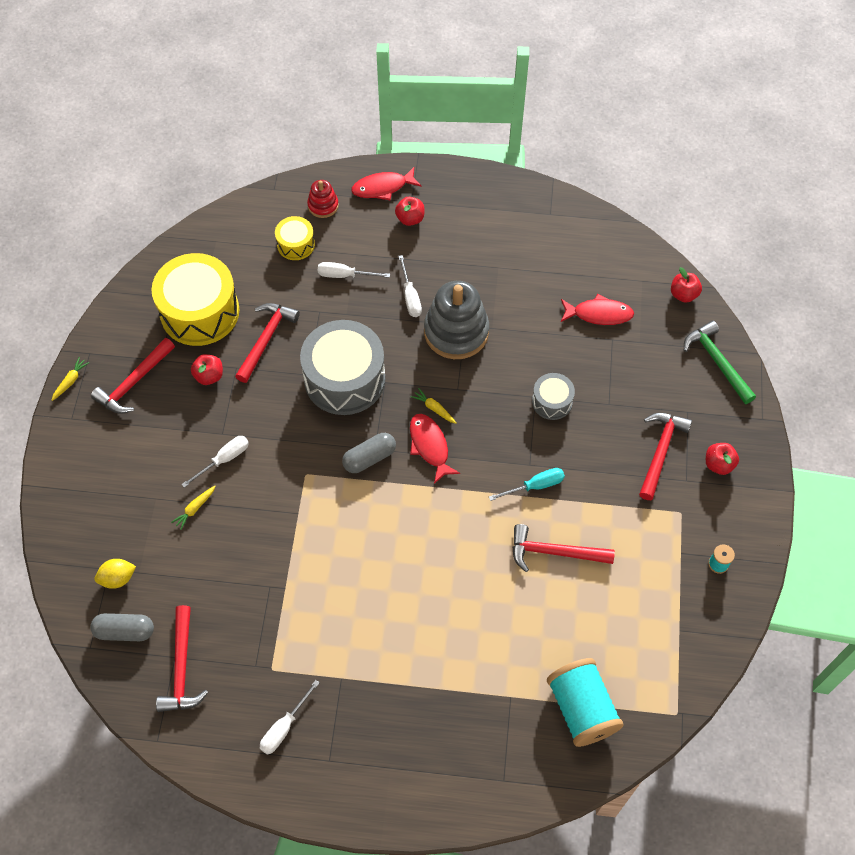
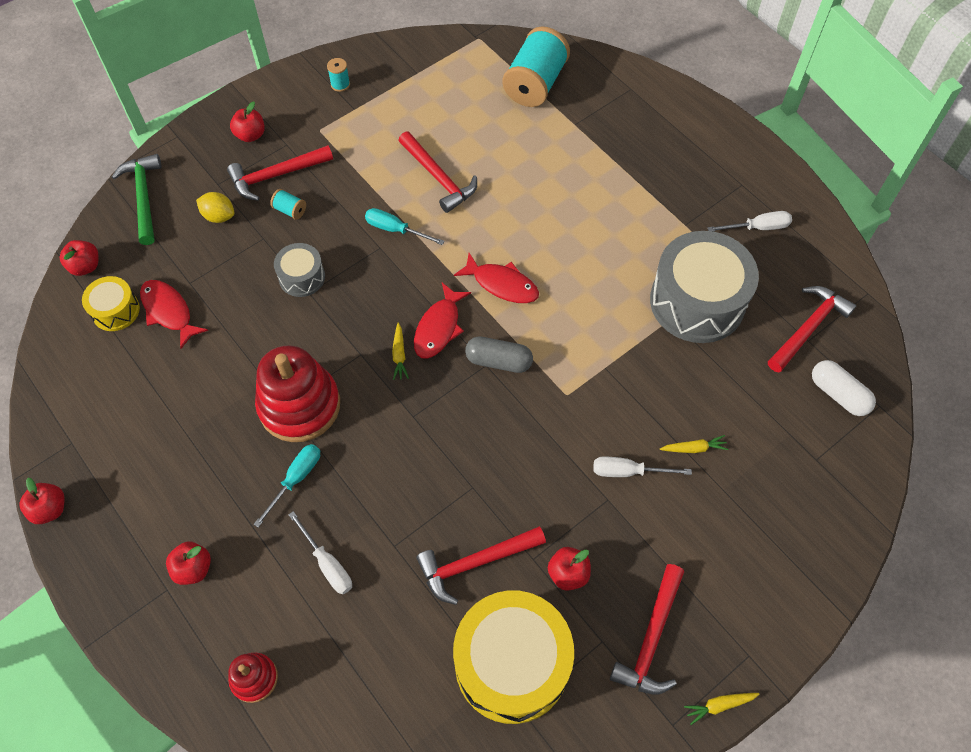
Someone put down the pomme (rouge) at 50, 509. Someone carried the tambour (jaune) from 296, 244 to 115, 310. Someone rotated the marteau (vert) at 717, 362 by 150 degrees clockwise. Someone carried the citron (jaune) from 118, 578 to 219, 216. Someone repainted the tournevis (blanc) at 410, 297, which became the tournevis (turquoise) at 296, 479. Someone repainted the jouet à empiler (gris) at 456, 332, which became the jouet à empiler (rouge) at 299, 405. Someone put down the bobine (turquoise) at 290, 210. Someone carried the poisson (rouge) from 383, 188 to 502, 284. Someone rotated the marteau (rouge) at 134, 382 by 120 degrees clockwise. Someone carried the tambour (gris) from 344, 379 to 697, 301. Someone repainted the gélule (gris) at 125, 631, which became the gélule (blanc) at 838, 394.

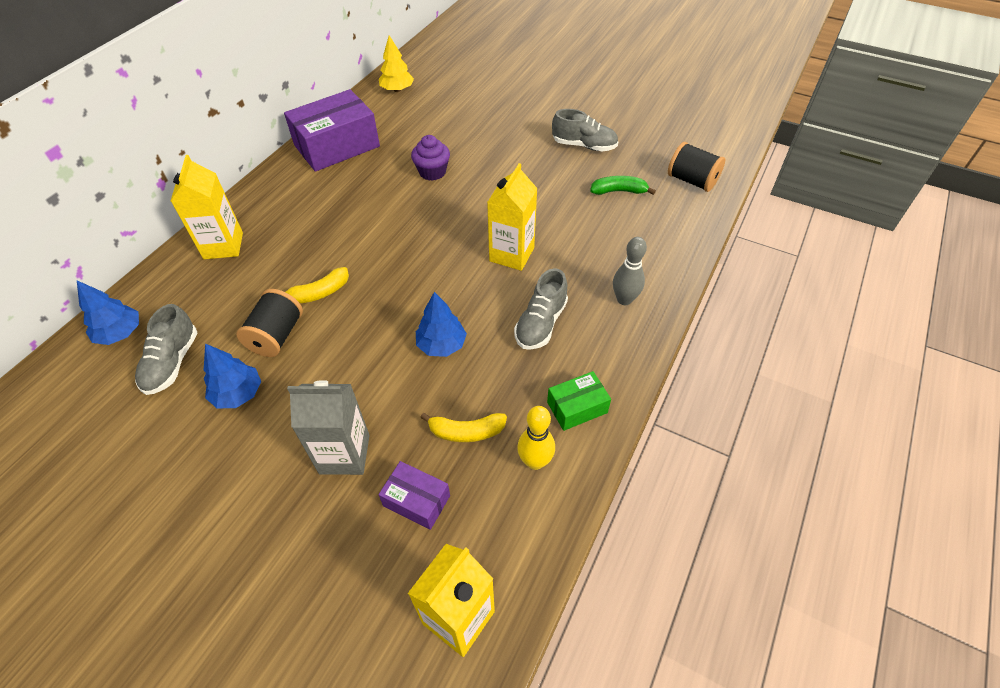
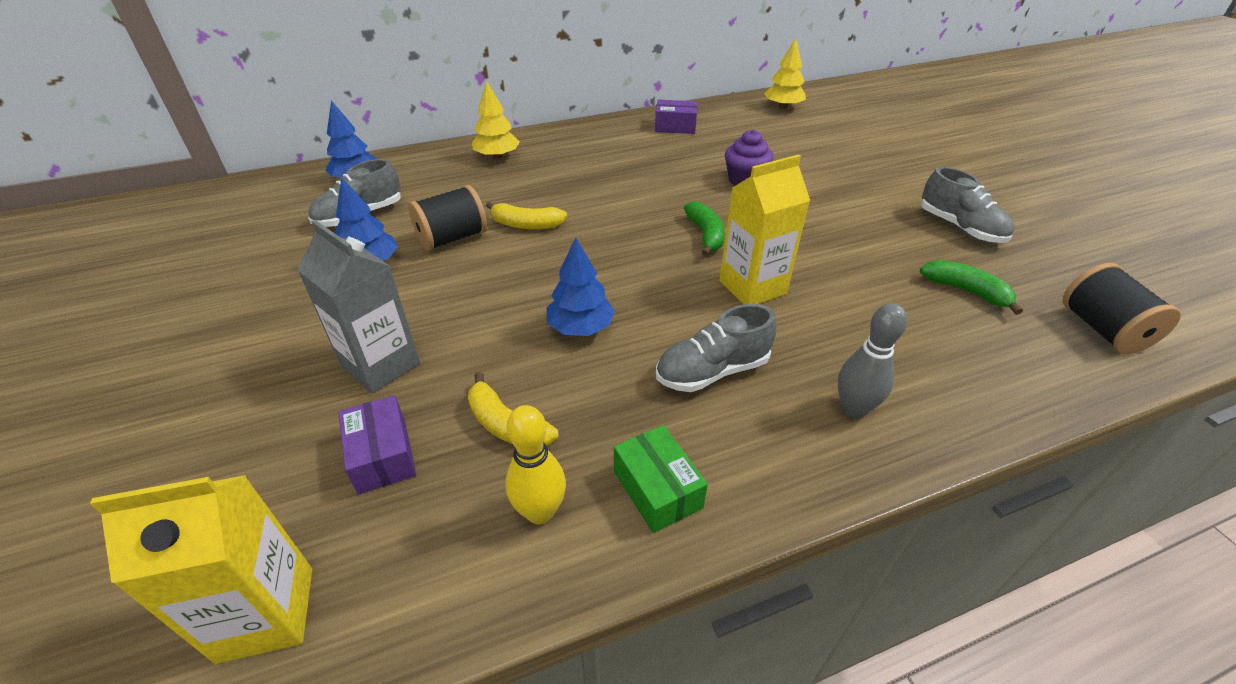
Someone swapped the brique de lait (jaune) at 223, 246 for the arbre (jaune) at 497, 156. Someone rotated the boîte (vert) at 577, 407 by 45 degrees clockwise. Someone scaled the boîte (violet) at 337, 146 by 0.50. Someone put down the banane (vert) at 705, 235.

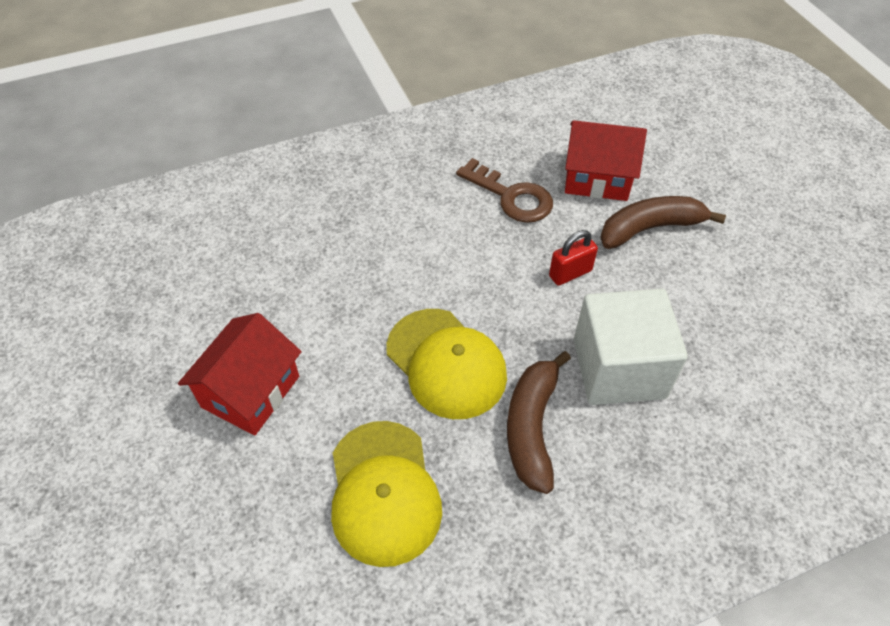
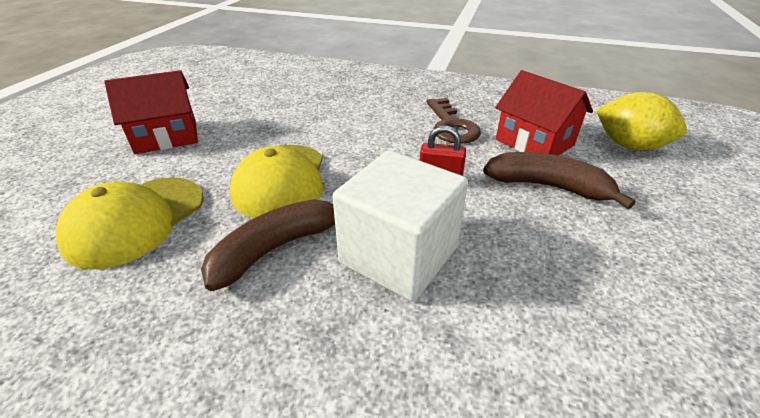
Someone put down the citron (jaune) at 629, 145.

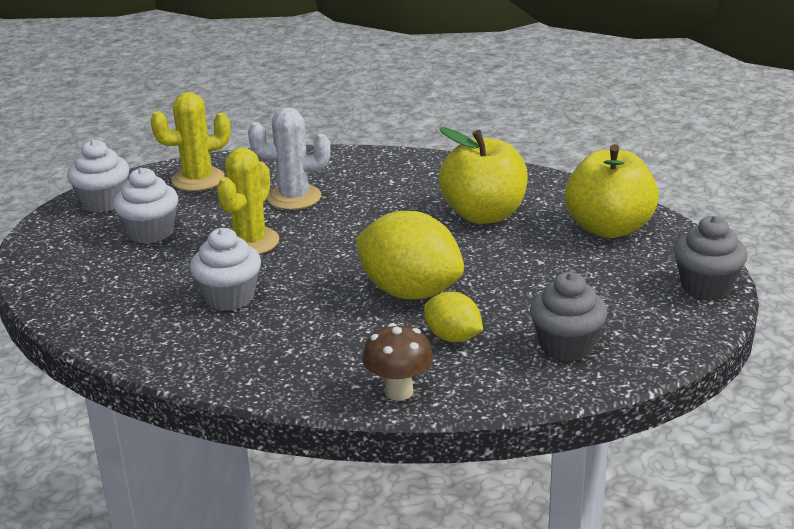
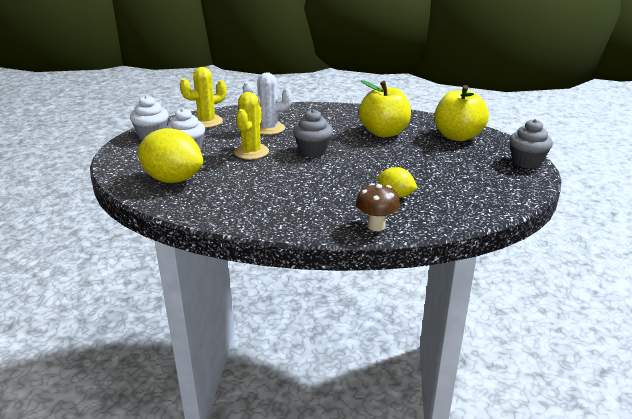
Someone carried the citron (jaune) from 410, 292 to 173, 179. Someone carried the muffin (gris) from 566, 346 to 313, 151. Someone took away the muffin (blanc) at 229, 297.

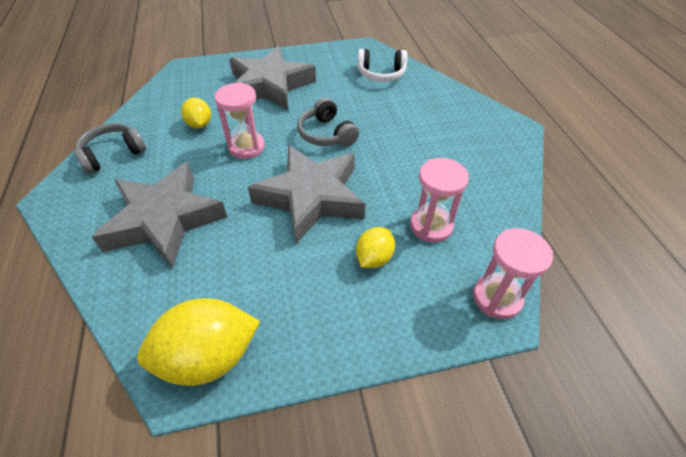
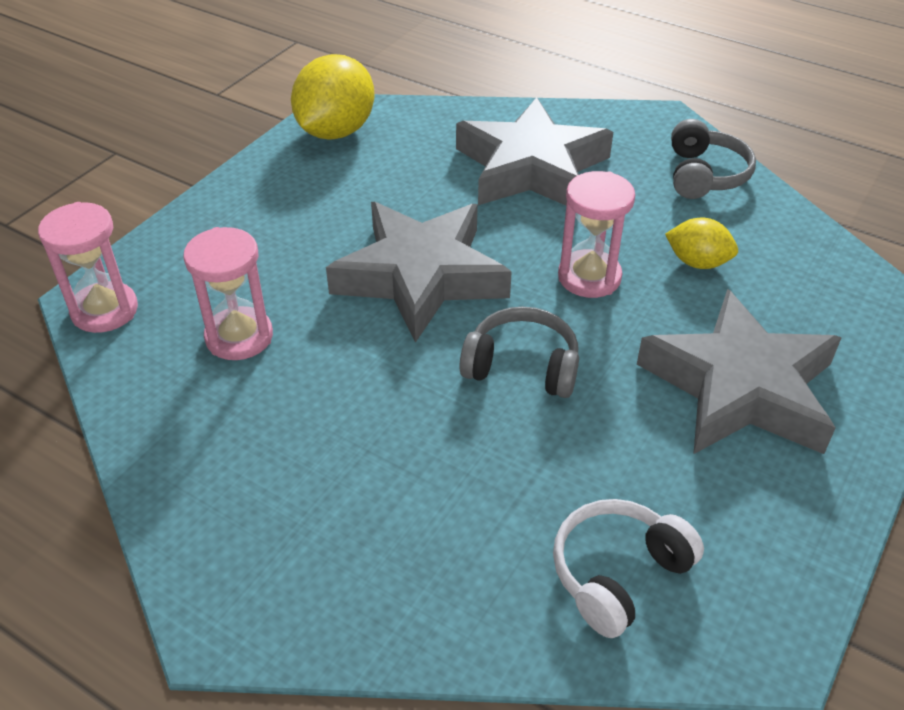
Someone took away the citron (jaune) at 374, 258.

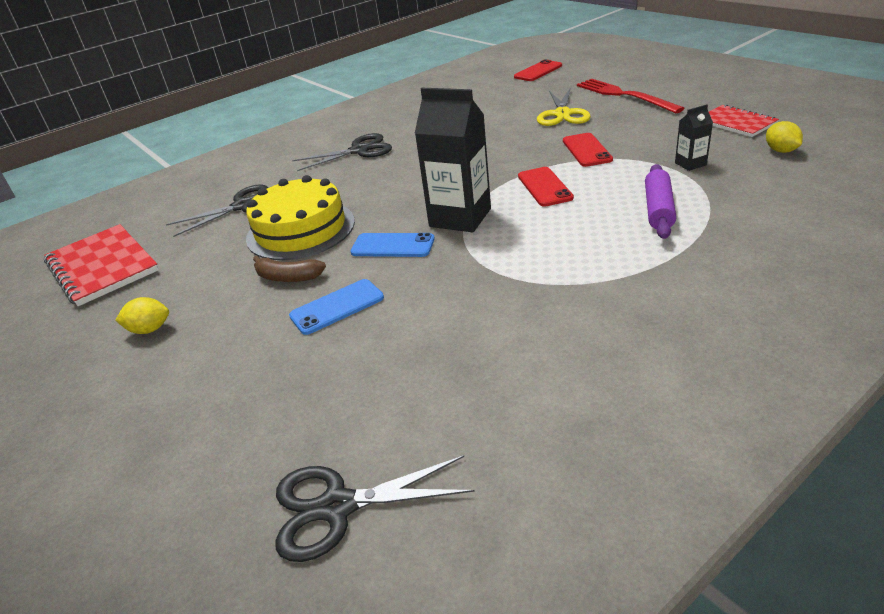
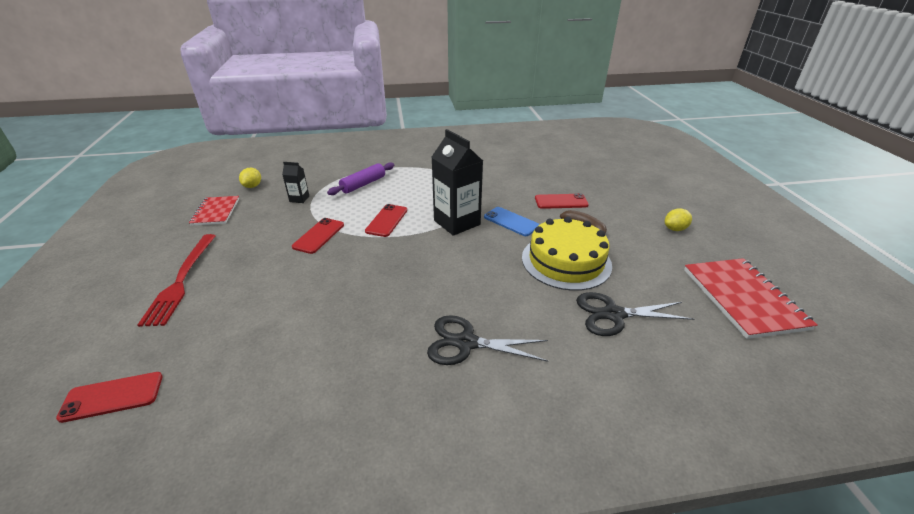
Someone repainted the téléphone (bleu) at 337, 307, which became the téléphone (rouge) at 561, 201. Someone rotated the citron (jaune) at 150, 329 by 45 degrees counterclockwise. Someone took away the ciseaux (noir) at 337, 507. Someone took away the ciseaux (jaune) at 562, 114.

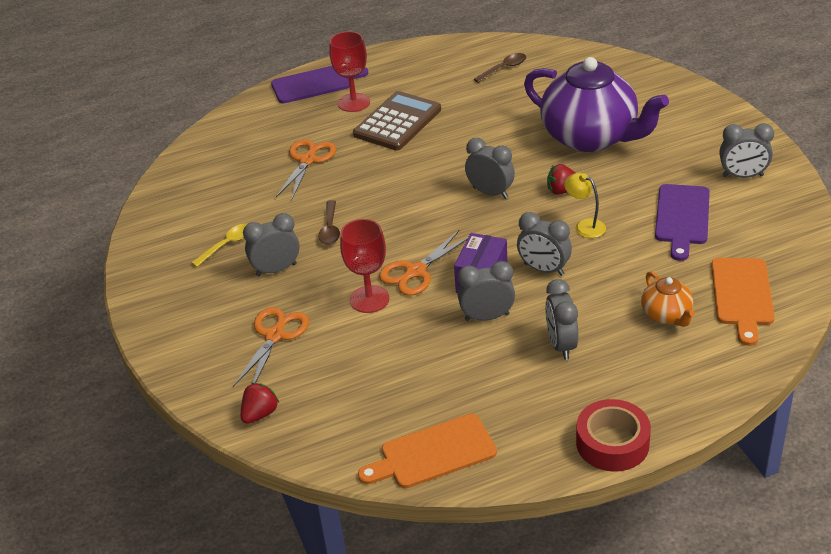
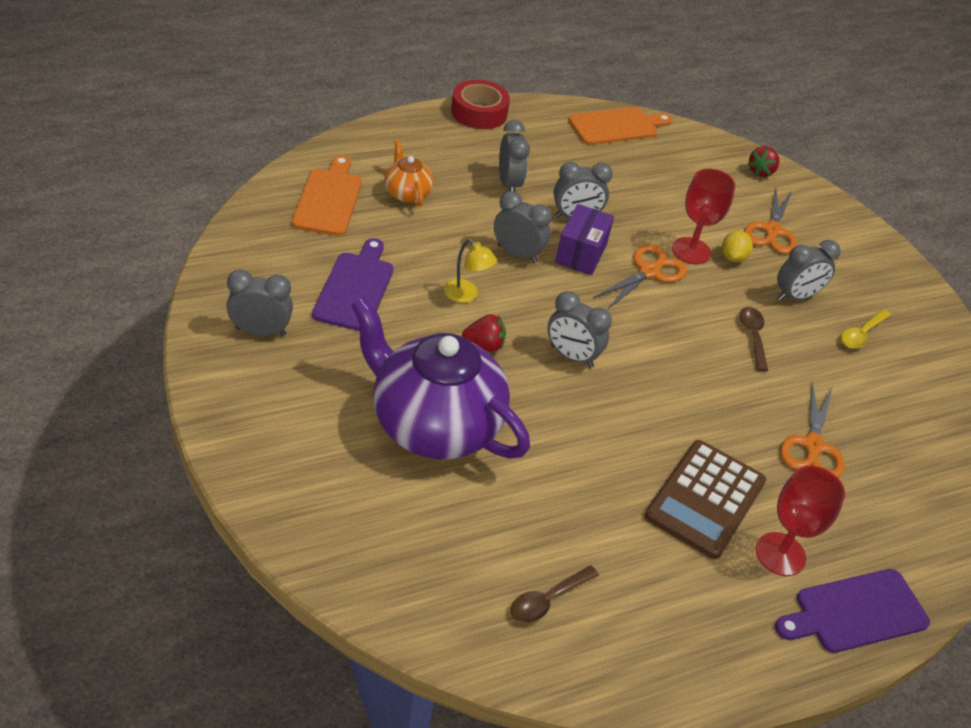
Someone put down the citron (jaune) at 733, 257.

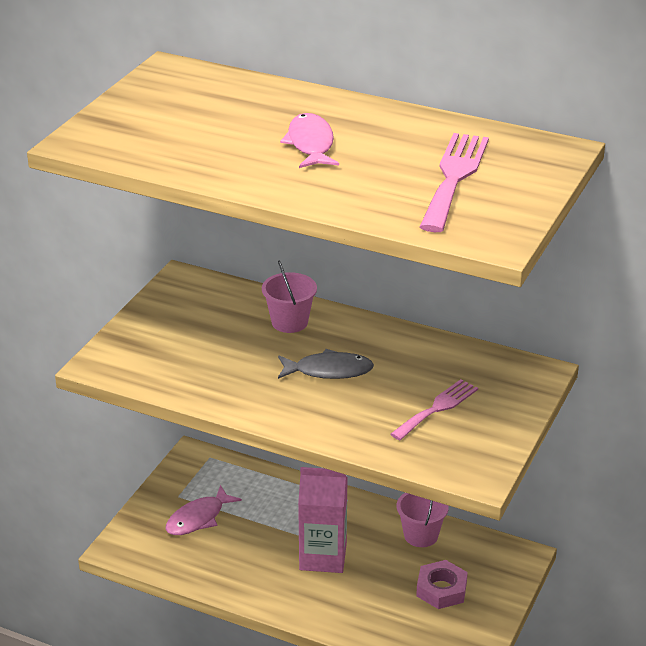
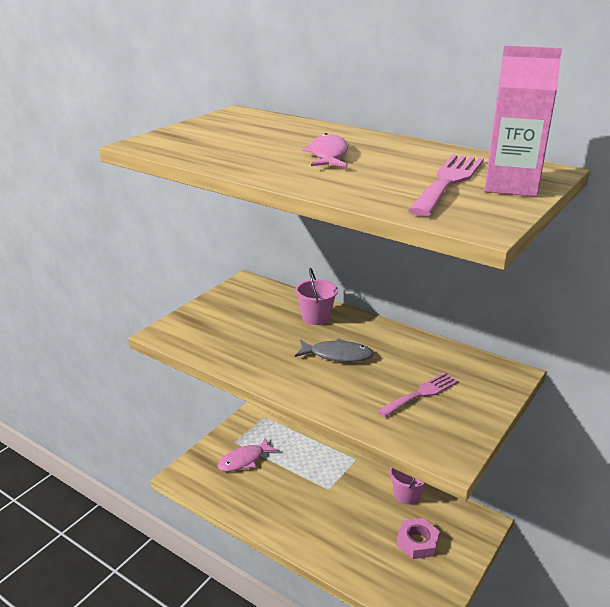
Someone carried the brique de lait (rose) from 323, 556 to 510, 186.

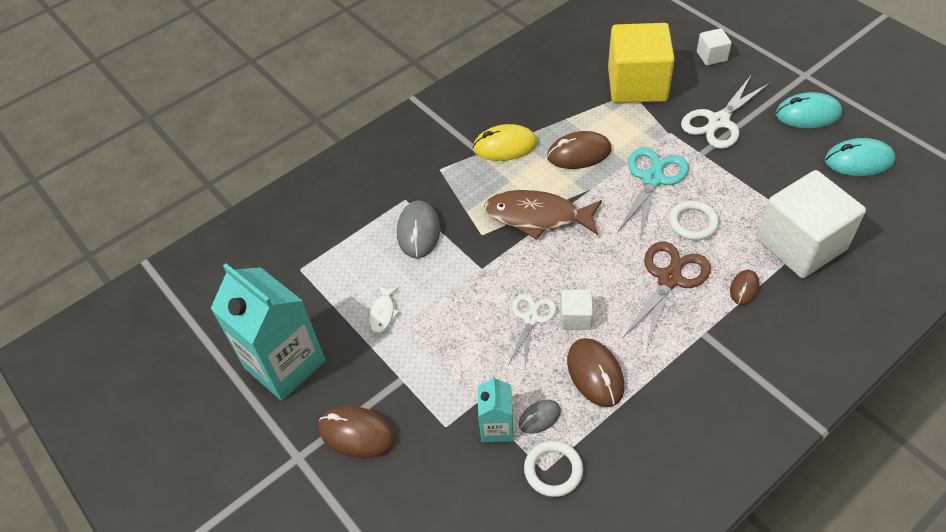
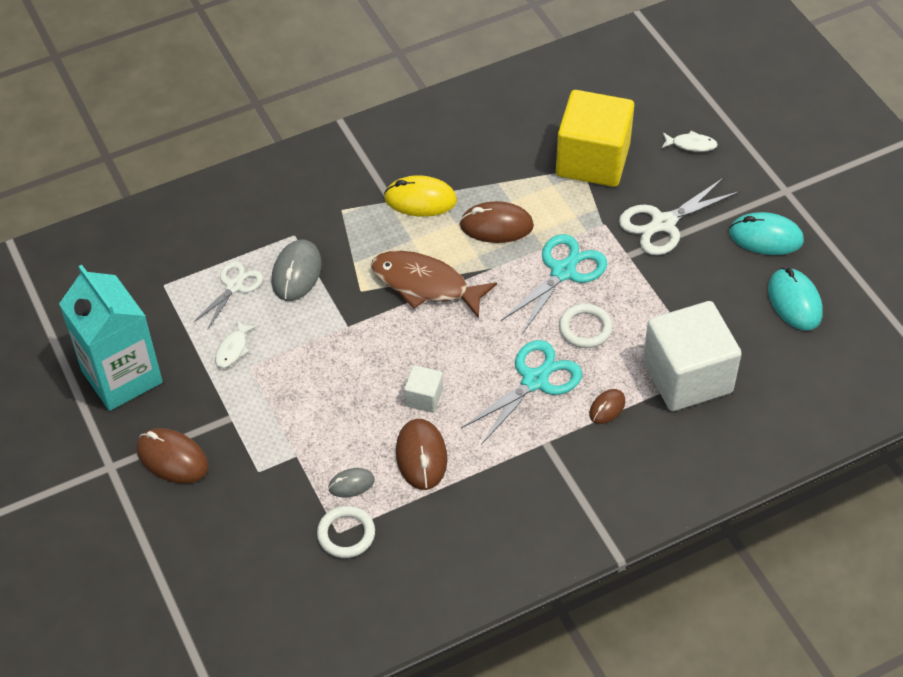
Someone carried the ciseaux (blanc) from 531, 318 to 234, 286. Someone repainted the ciseaux (marron) at 669, 279, which became the ciseaux (turquoise) at 535, 380. Someone swapped the cube (blanc) at 711, 56 for the poisson (blanc) at 691, 145. Someone rotated the souris (turquoise) at 858, 161 by 60 degrees clockwise. Someone took away the brique de lait (turquoise) at 497, 427.

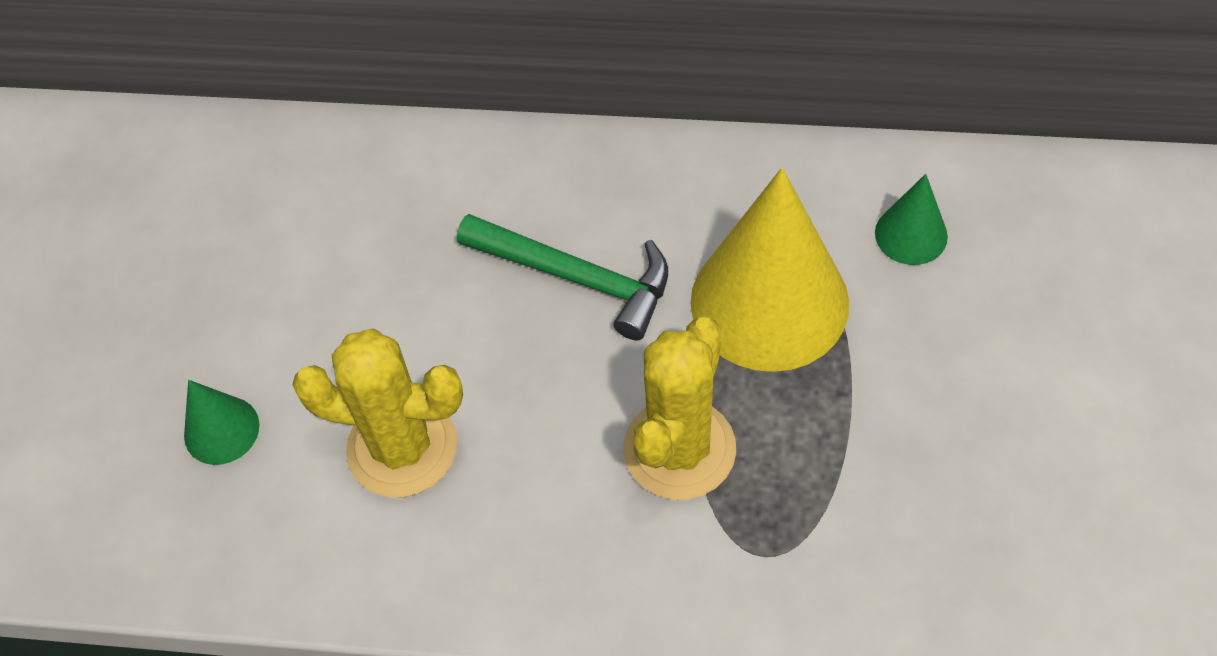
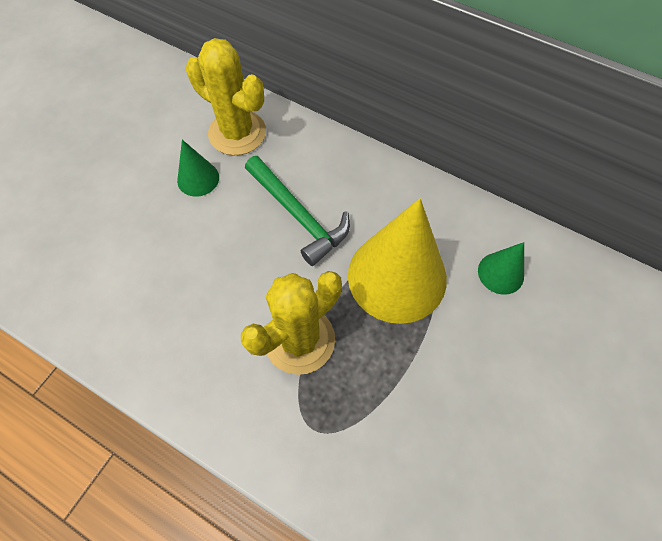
Someone carried the cône (vert) from 221, 430 to 198, 179. Someone carried the cactus (jaune) from 402, 447 to 237, 133.

